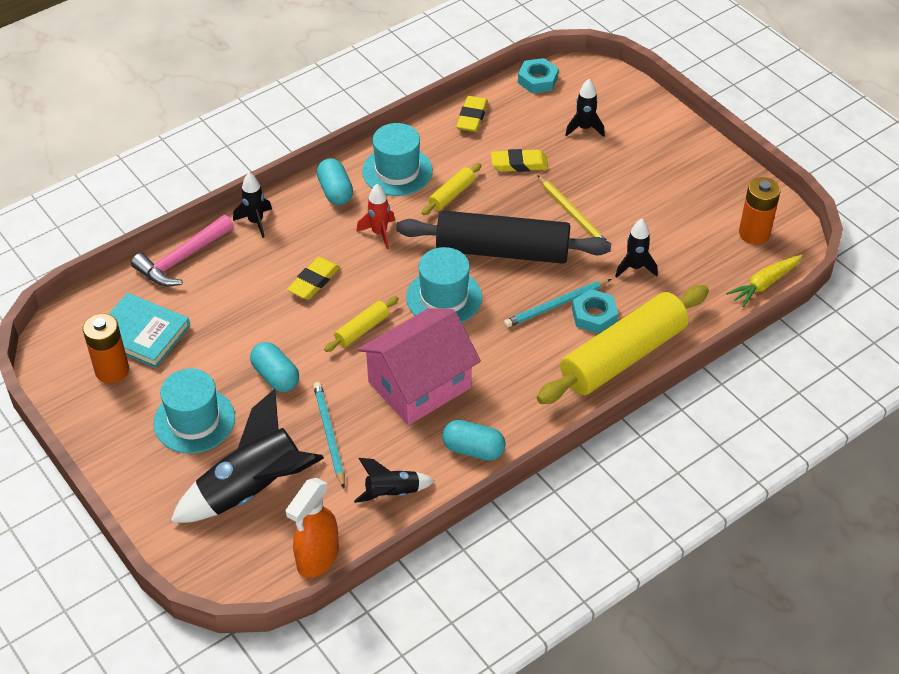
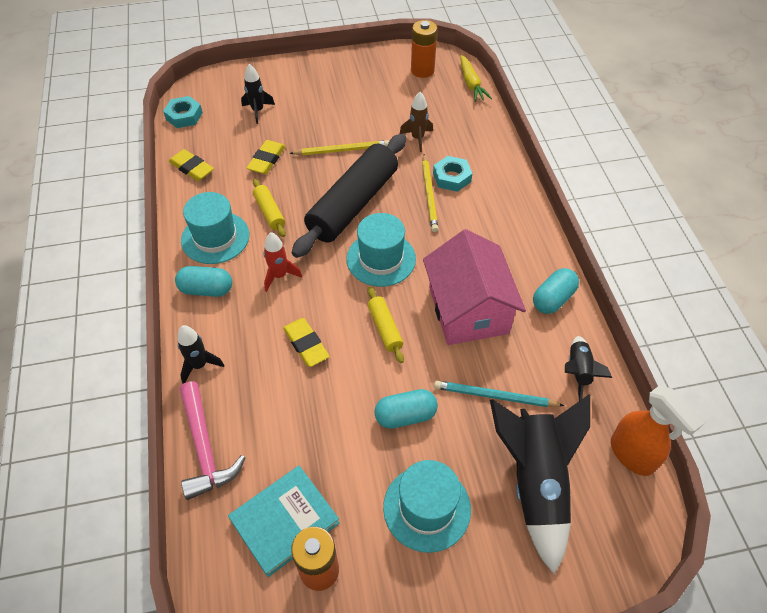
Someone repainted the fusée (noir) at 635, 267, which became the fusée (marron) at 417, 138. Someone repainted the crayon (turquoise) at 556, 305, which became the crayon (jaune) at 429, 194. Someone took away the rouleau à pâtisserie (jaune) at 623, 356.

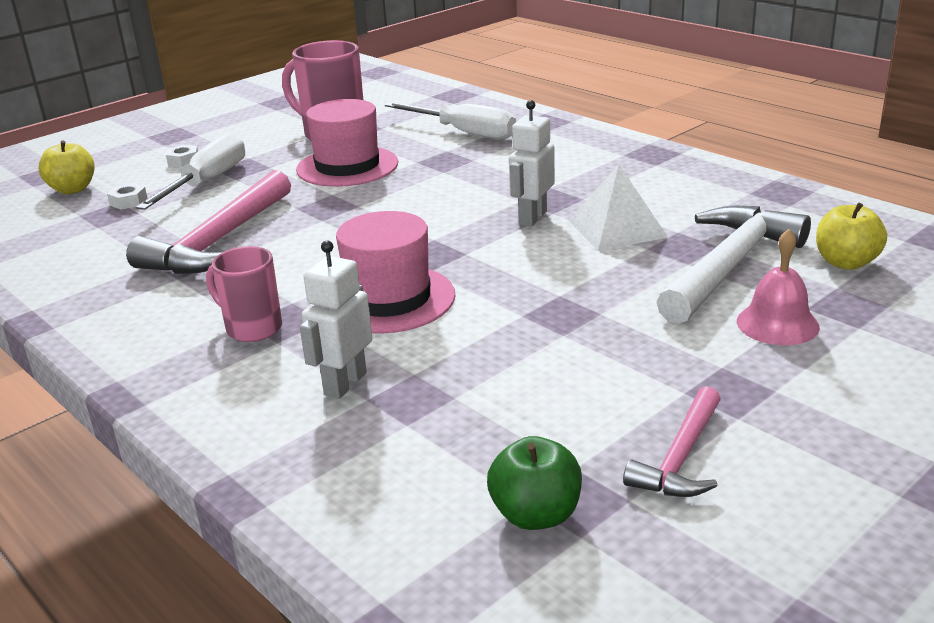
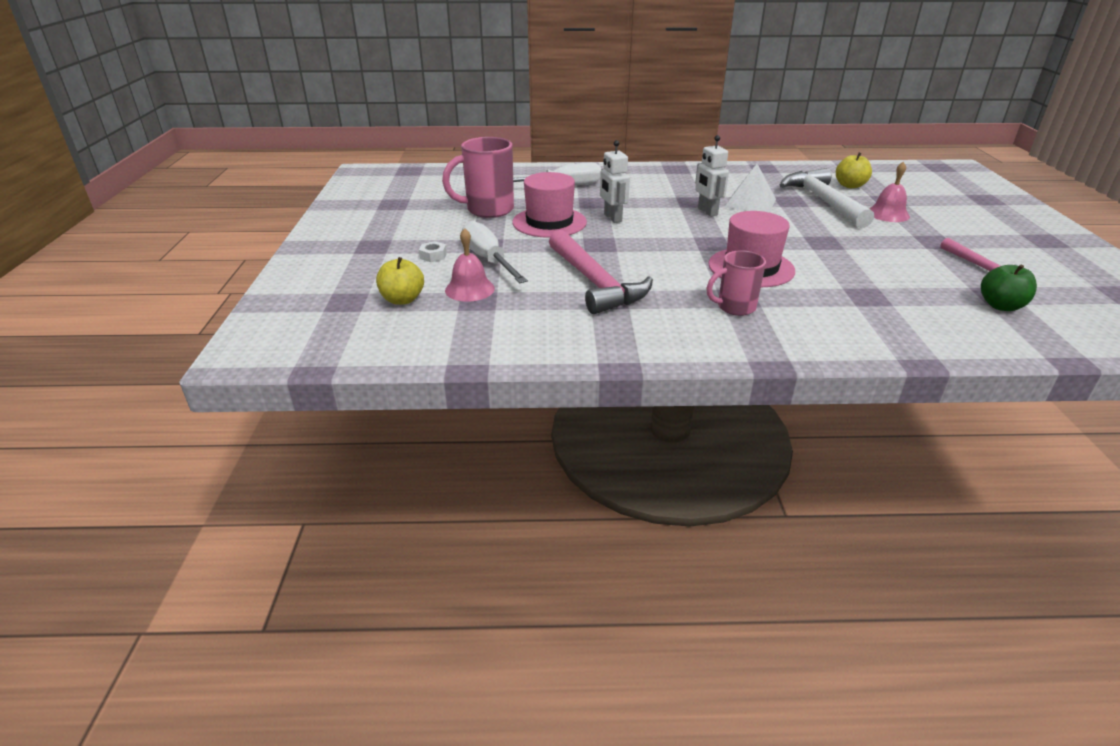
Someone swapped the écrou (blanc) at 128, 201 for the cloche (rose) at 469, 289. Someone carried the robot (blanc) from 345, 384 to 612, 218.

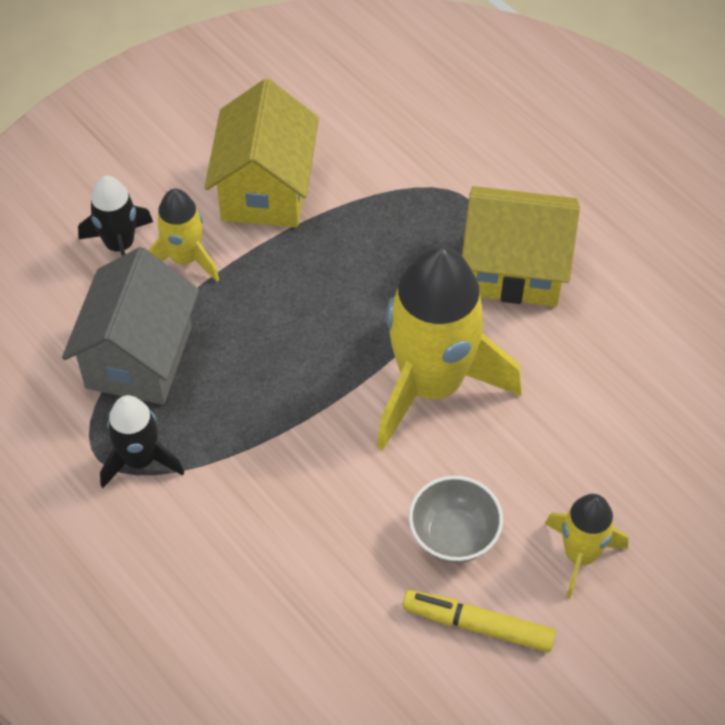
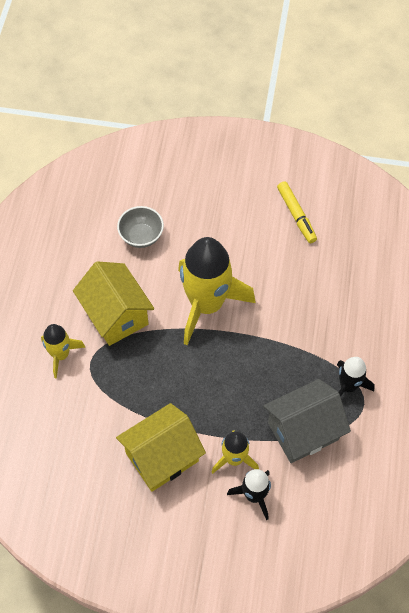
Someone carried the fusée (jaune) from 580, 555 to 61, 355. Someone carried the bol (gris) from 453, 536 to 141, 236.

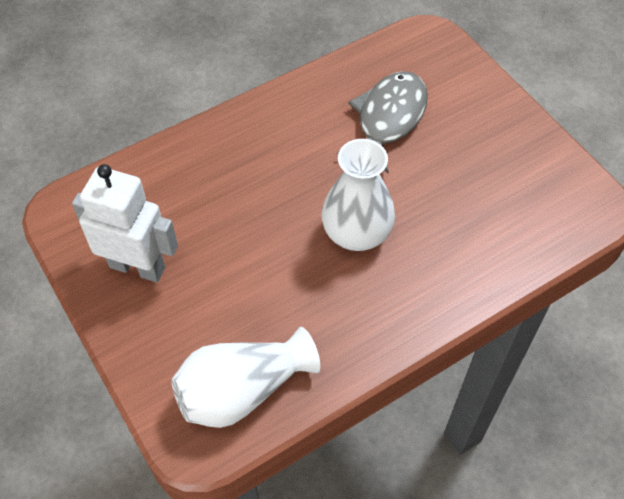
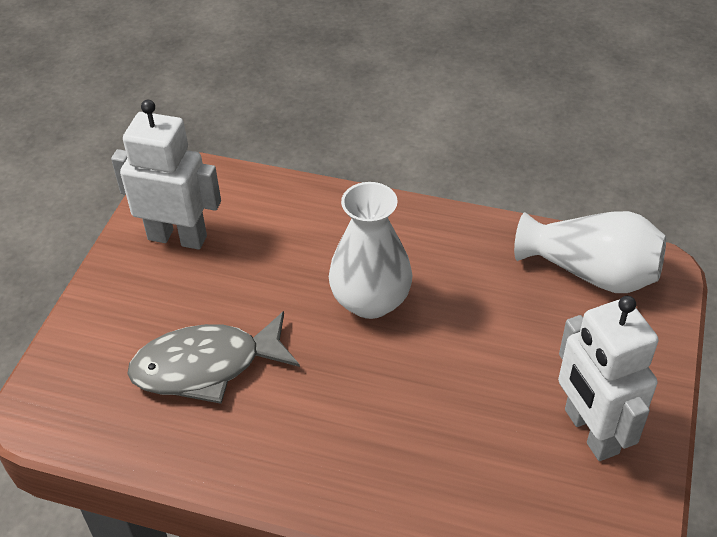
Someone put down the robot (blanc) at 177, 237.

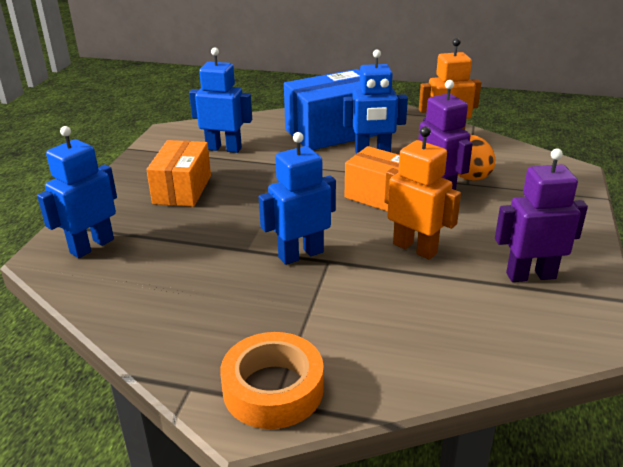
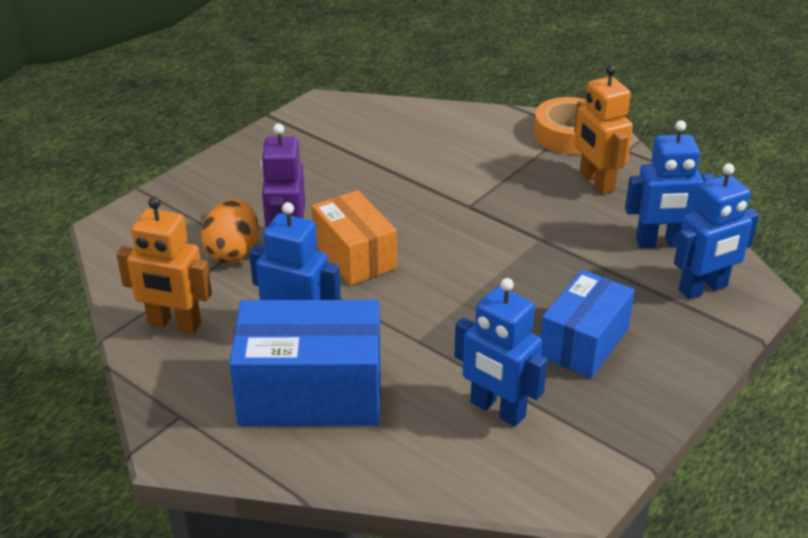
Someone repainted the boîte (orange) at 182, 189, which became the boîte (bleu) at 584, 342. Someone carried the robot (orange) from 415, 248 to 596, 182. Someone carried the robot (bleu) from 300, 254 to 660, 243. Someone took away the robot (violet) at 530, 275.

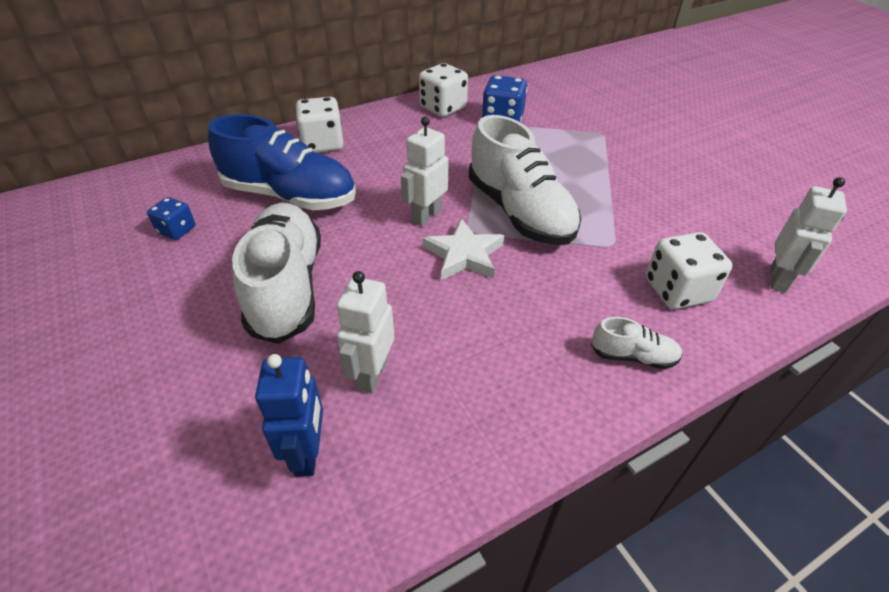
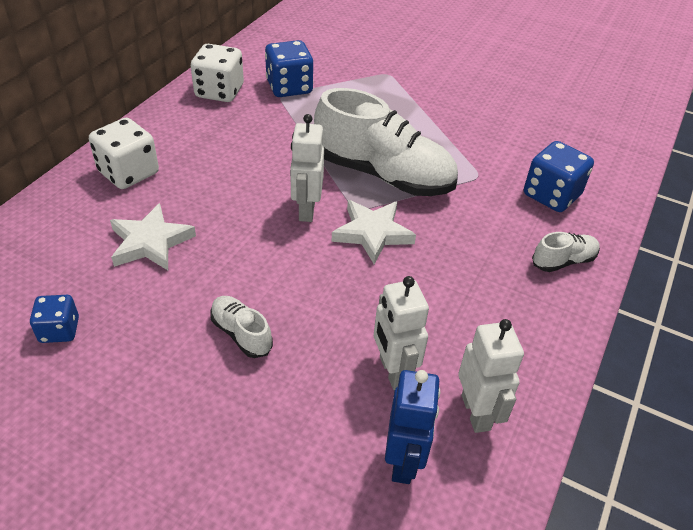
Someone swapped the chaussure (bleu) at 290, 195 for the étoile (blanc) at 150, 242. Someone scaled the chaussure (blanc) at 286, 287 by 0.44. Someone rotated the robot (bleu) at 308, 453 by 45 degrees clockwise. Someone carried the robot (blanc) from 778, 279 to 476, 412. Someone repainted the dé (blanc) at 677, 290, which became the dé (bleu) at 551, 195.

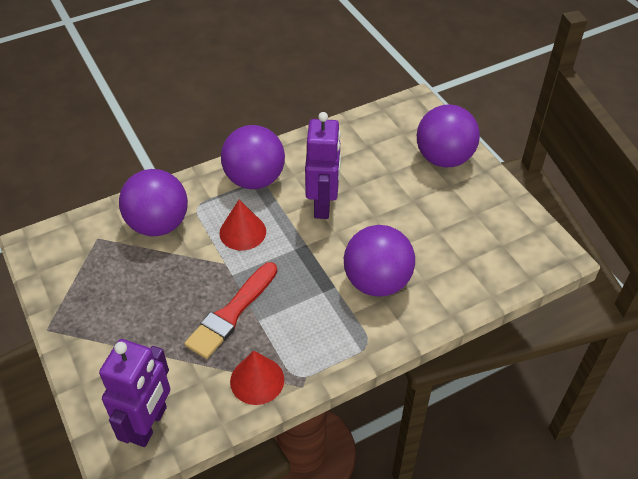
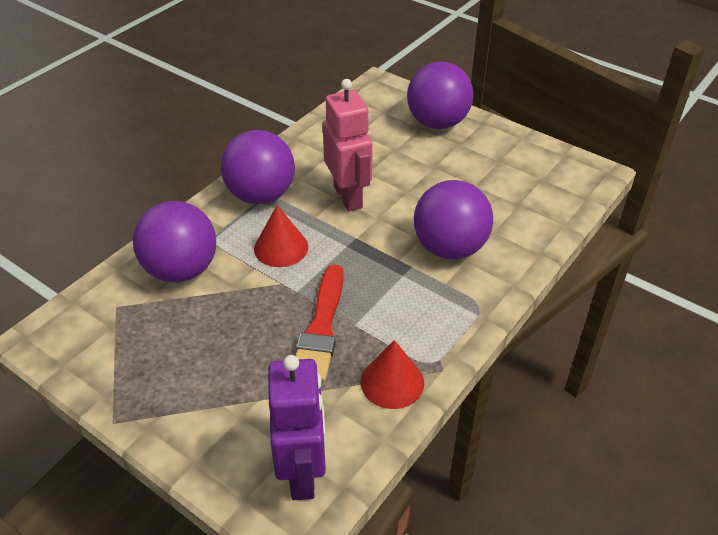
Someone repainted the robot (violet) at 323, 205, which became the robot (rose) at 348, 197.

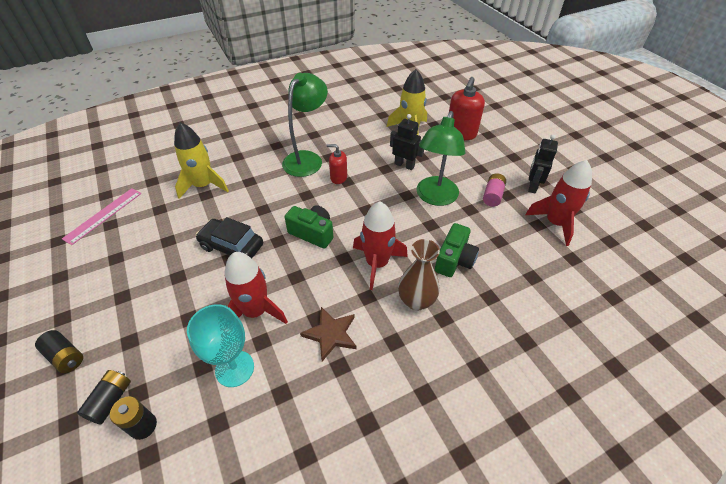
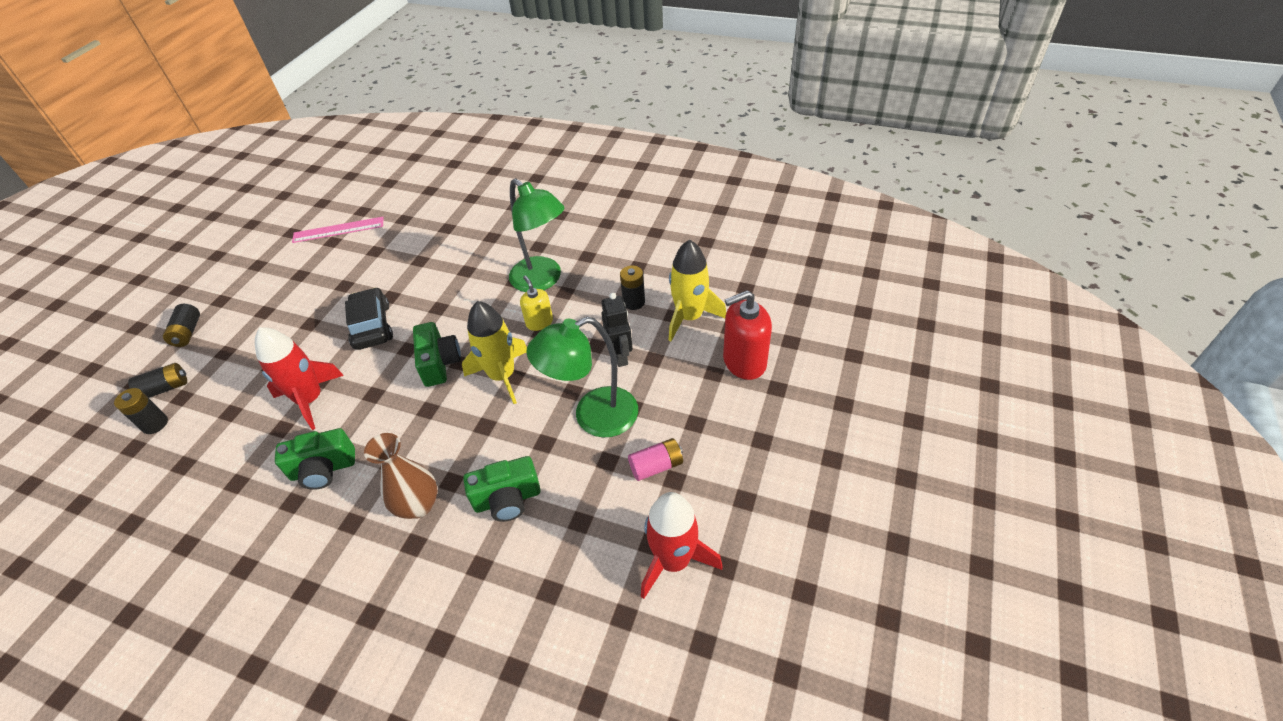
Someone swapped the étoile (marron) at 331, 334 for the appareil photo (vert) at 323, 469. Someone carried the fusée (jaune) from 203, 185 to 502, 376. Someone rotated the lampe (vert) at 307, 159 by 60 degrees clockwise. Someone repainted the distributeur de savon (rouge) at 338, 178, which became the distributeur de savon (jaune) at 539, 322. Someone put down the pile (noir) at 634, 302. Someone took away the verre à pied (turquoise) at 234, 368. Someone took away the fusée (rouge) at 377, 263. Someone took away the robot (noir) at 532, 186.

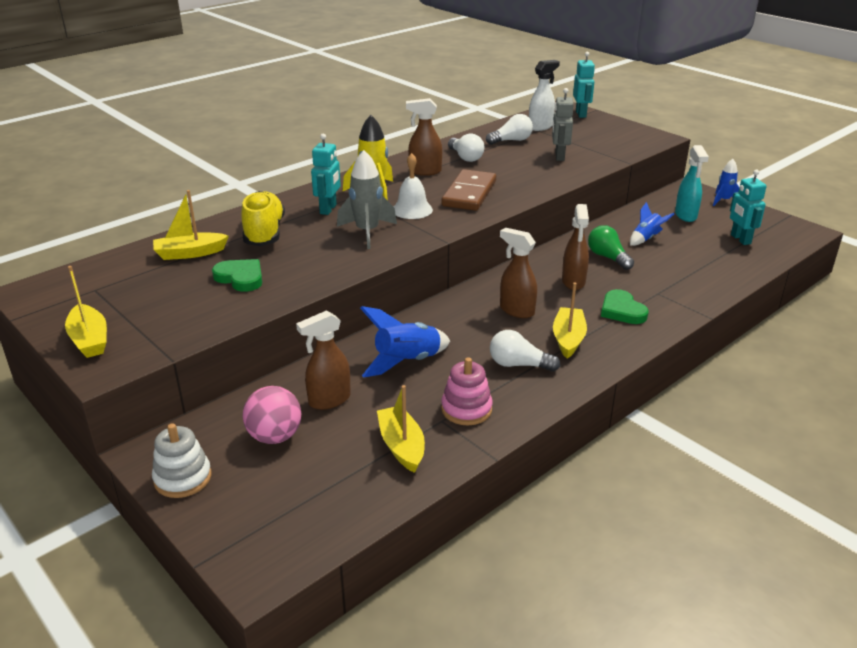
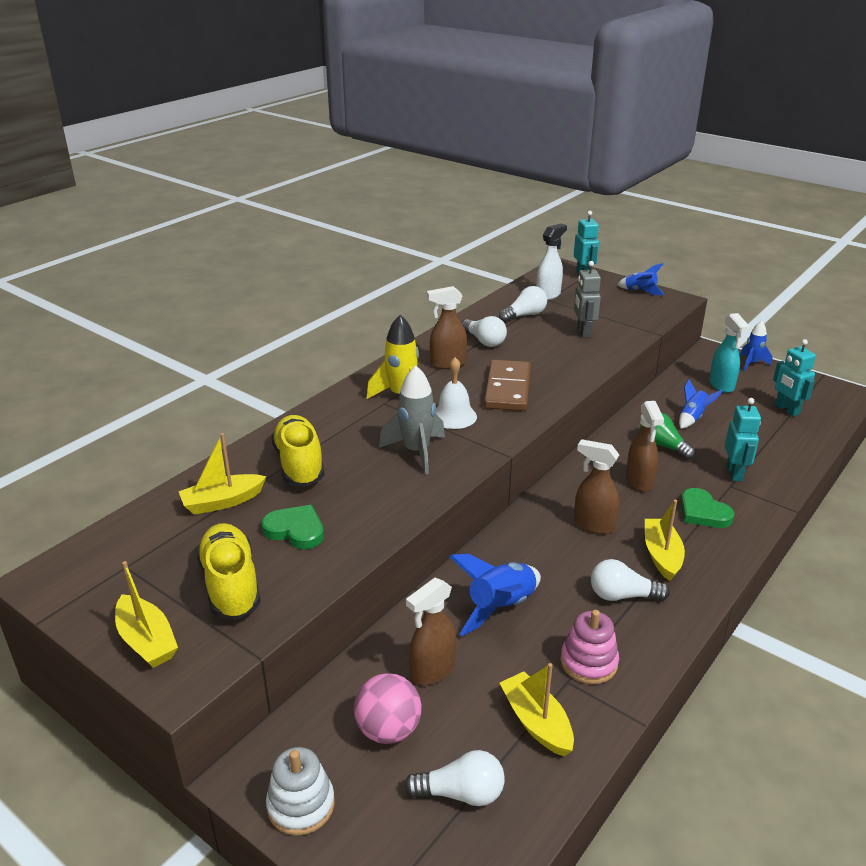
Someone put down the chaussure (jaune) at 231, 585. Someone put down the ampoule (blanc) at 461, 793. Someone put down the fusée (bleu) at 640, 291. Someone carried the robot (turquoise) from 328, 209 to 734, 473.

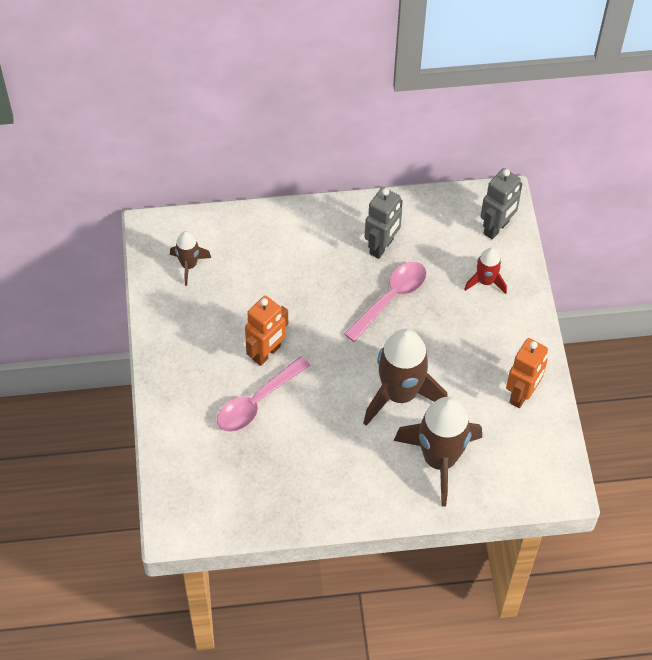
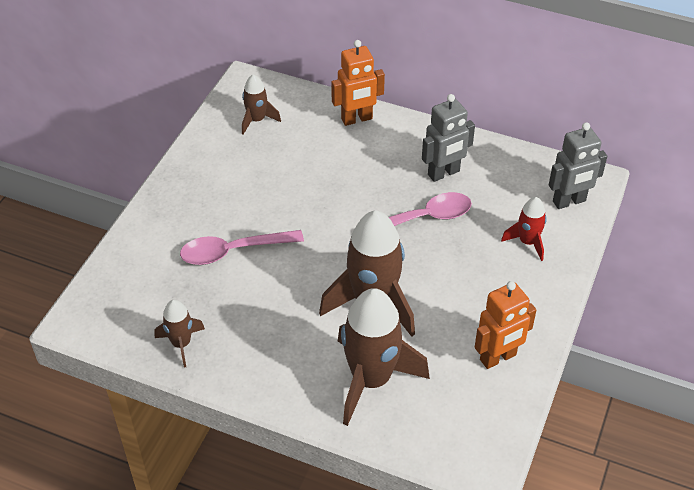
Someone put down the fusée (marron) at 181, 344. Someone carried the robot (orange) from 266, 353 to 357, 119.

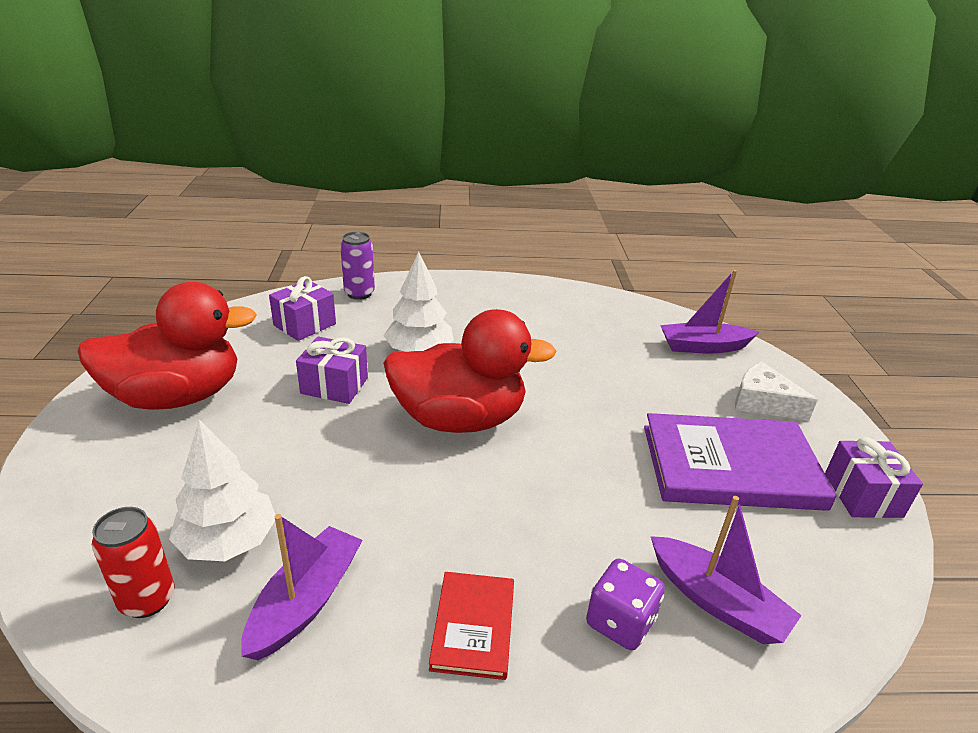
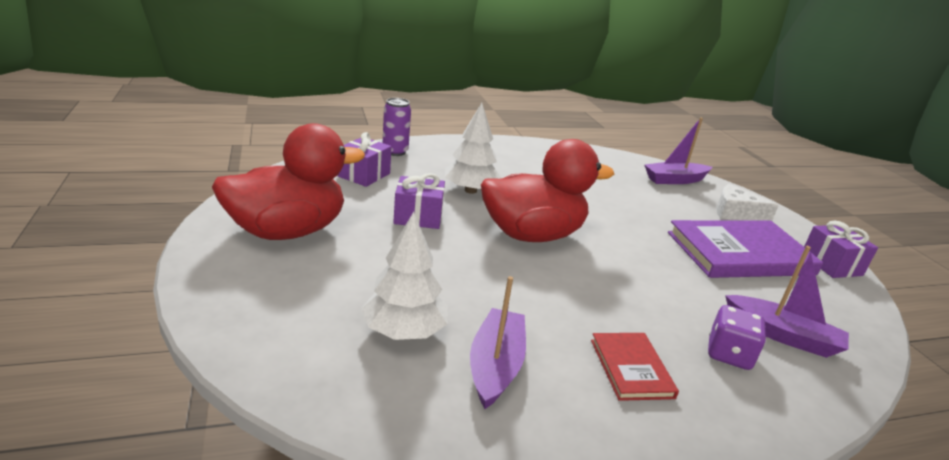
Someone took away the canette (rouge) at 147, 599.

